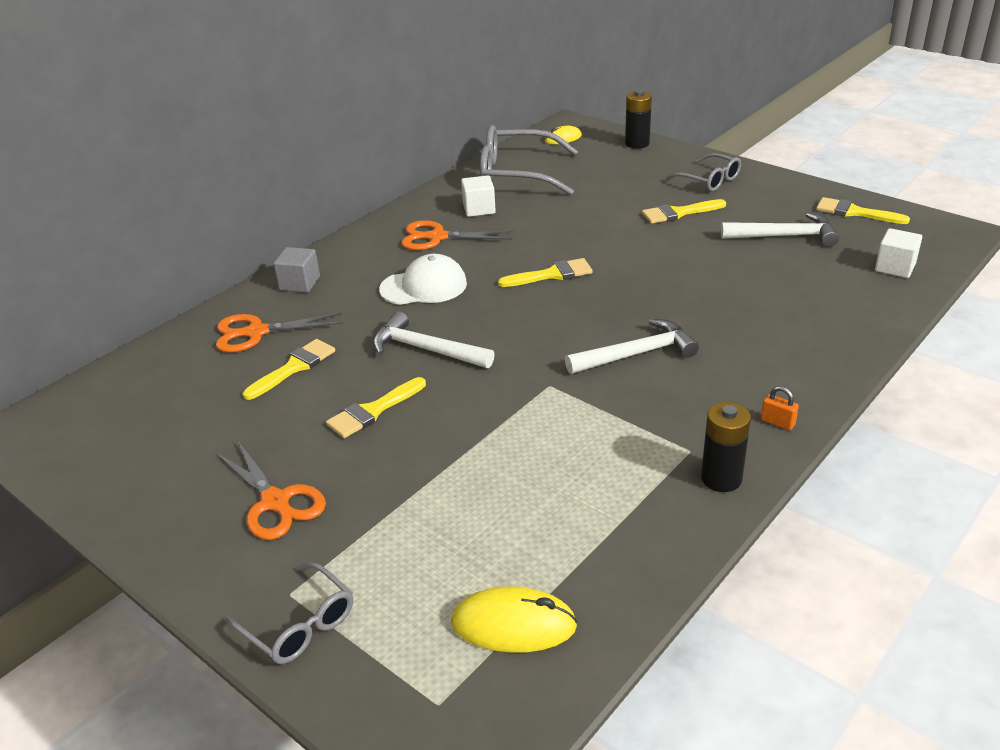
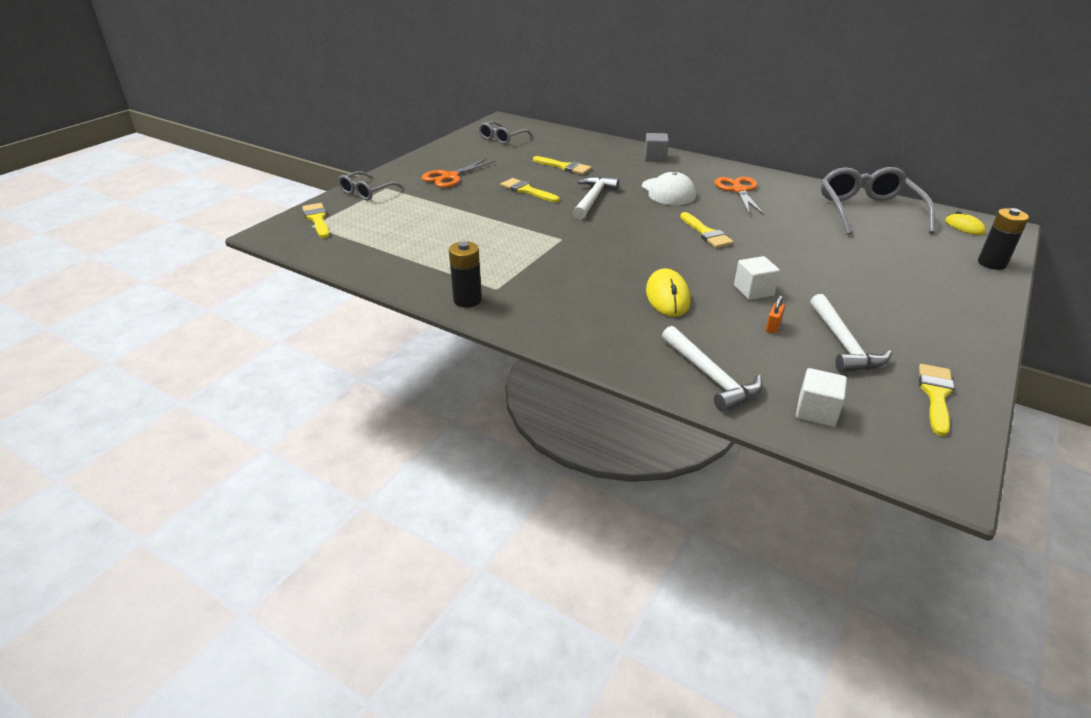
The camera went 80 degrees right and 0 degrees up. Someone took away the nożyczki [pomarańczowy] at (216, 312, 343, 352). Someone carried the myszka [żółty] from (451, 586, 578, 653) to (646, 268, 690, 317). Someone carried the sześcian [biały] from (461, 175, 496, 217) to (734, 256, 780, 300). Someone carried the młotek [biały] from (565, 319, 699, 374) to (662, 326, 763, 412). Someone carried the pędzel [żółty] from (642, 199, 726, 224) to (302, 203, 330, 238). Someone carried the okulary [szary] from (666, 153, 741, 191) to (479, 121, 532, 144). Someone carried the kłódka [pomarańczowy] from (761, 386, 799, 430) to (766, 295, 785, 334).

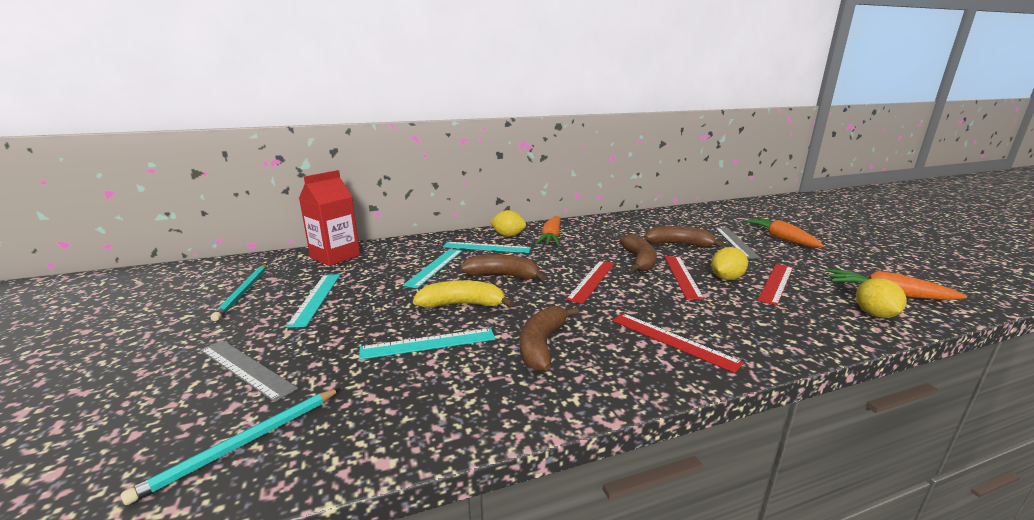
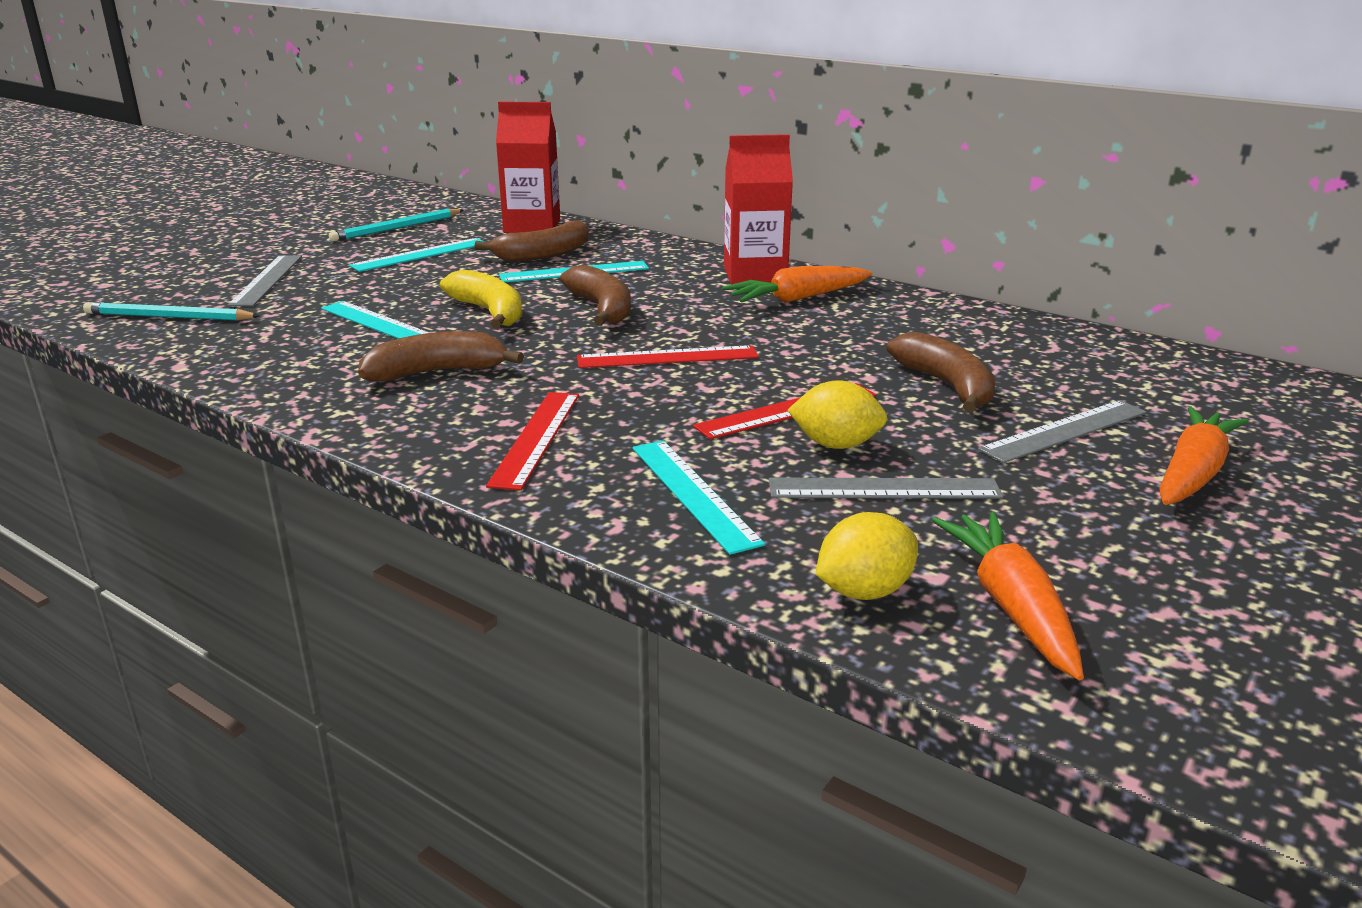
The camera went 55 degrees right and 5 degrees up. Someone carried the linijka [turkusowy] from (443, 242, 531, 253) to (632, 440, 765, 555). Someone carried the banan [brązowy] from (619, 234, 657, 272) to (474, 220, 589, 262). Someone swapped the cytryna [żółty] at (490, 210, 526, 237) for the karton mleka [czerwony] at (724, 134, 793, 284). Someone repainted the linijka [czerwony] at (757, 264, 793, 306), which became the linijka [szary] at (769, 478, 1003, 499).

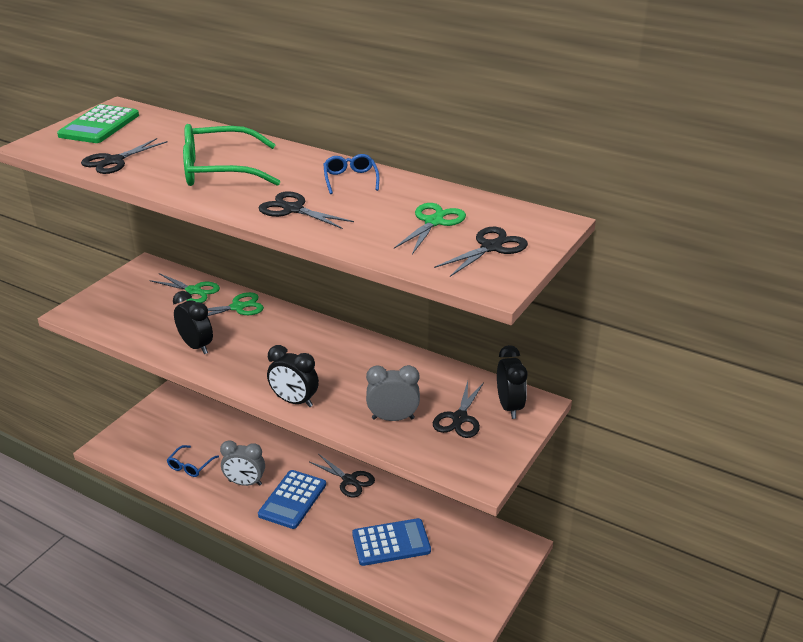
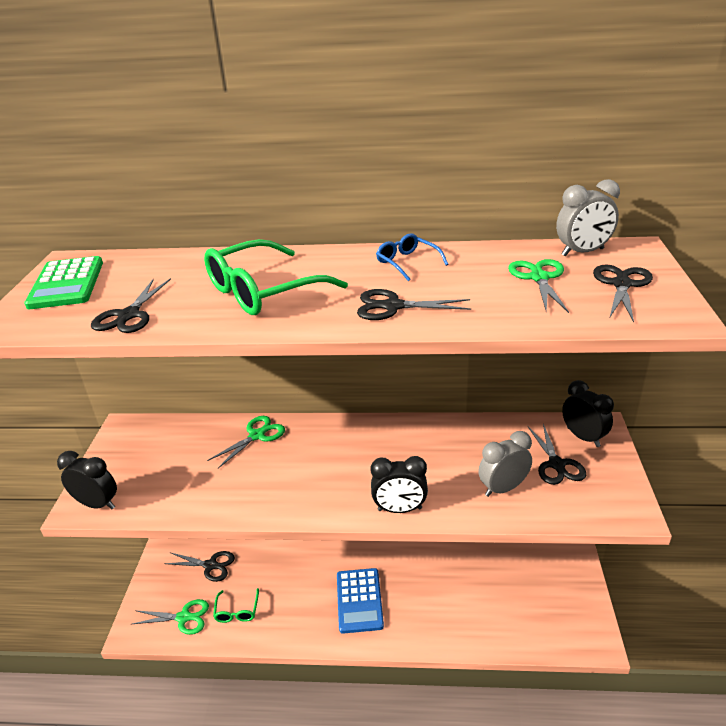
The camera went 25 degrees left and 0 degrees up. Someone took away the kalkulator [niebieski] at (352, 518, 431, 566). Someone carried the nożyczki [zielony] from (149, 273, 220, 303) to (132, 599, 209, 635). Someone carried the budzik [czarny] from (173, 291, 213, 354) to (57, 451, 117, 509). Someone carried the budzik [szary] from (220, 440, 265, 486) to (556, 179, 620, 256). Someone carried the nożyczki [czarny] from (310, 454, 375, 497) to (164, 551, 235, 582). Someone repainted the okulary [niebieski] at (167, 445, 219, 477), which became the okulary [zielony] at (213, 588, 259, 623).

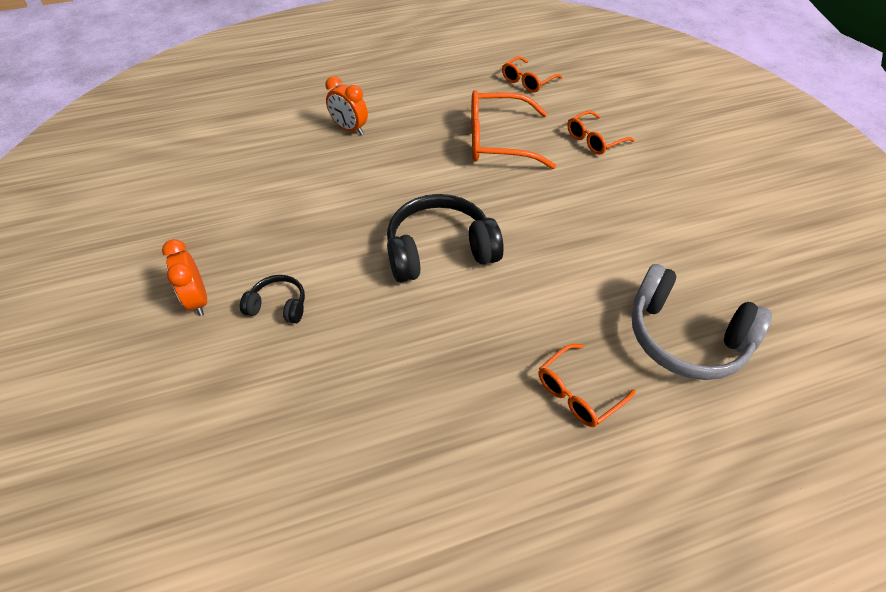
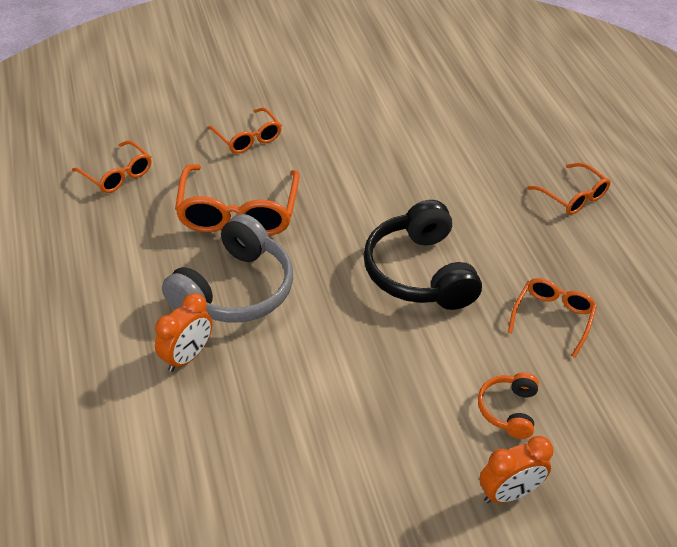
The camera went 90 degrees left and 5 degrees down. Someone put down the okulary [pomarańczowy] at (508, 278, 597, 358). Someone carried the słuchawki [szary] from (632, 264, 772, 380) to (162, 214, 293, 323). Someone repainted the słuchawki [czarny] at (240, 275, 305, 323), which became the słuchawki [pomarańczowy] at (478, 372, 539, 439).

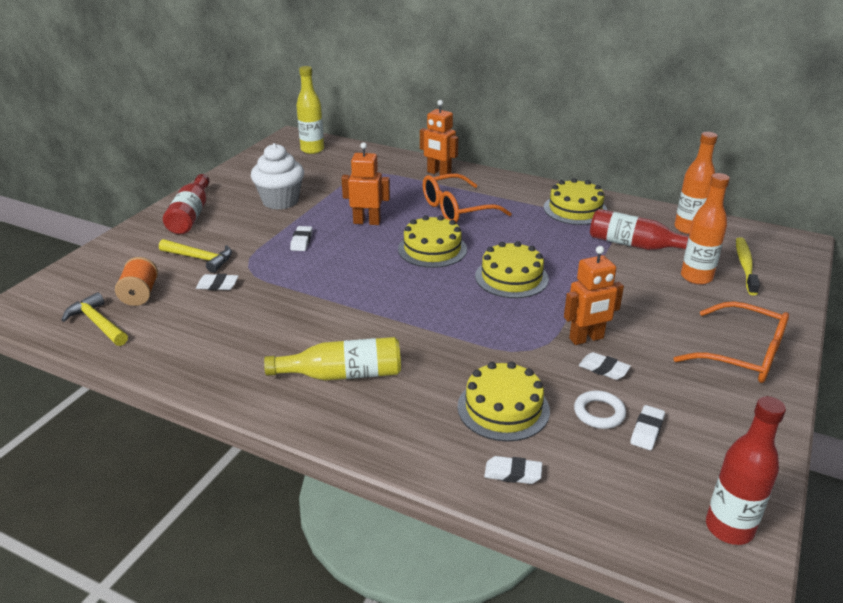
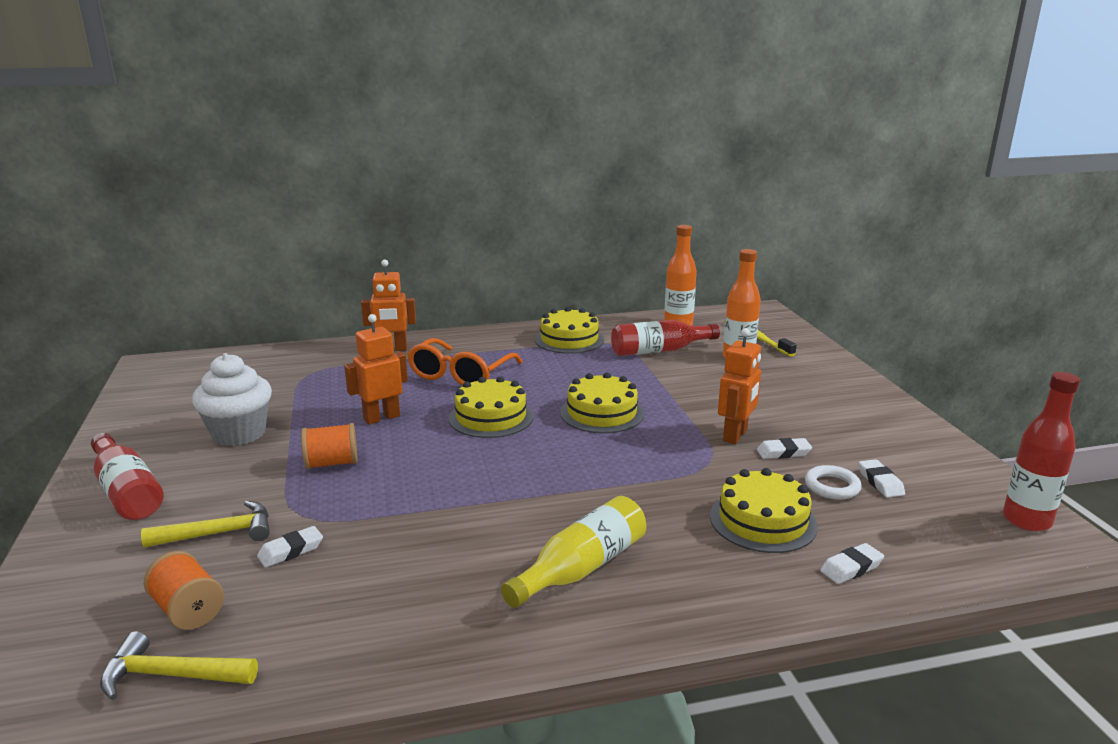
The camera went 40 degrees left and 10 degrees down. Someone took away the butelka [żółty] at (296, 66, 324, 154). Someone took away the okulary [pomarańczowy] at (673, 301, 789, 383). Someone swapped the gumka do mazania [biały] at (290, 226, 312, 251) for the szpulka [pomarańczowy] at (301, 423, 358, 469).

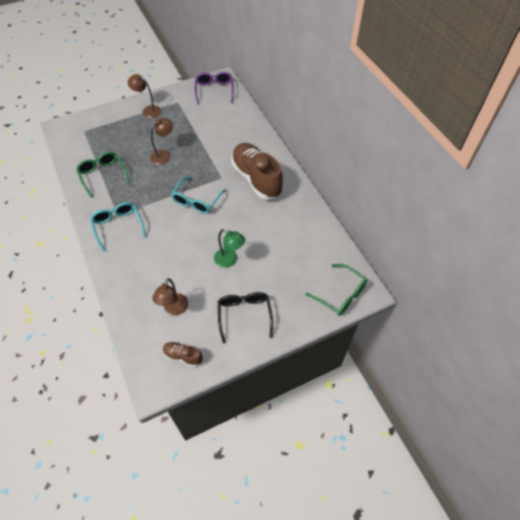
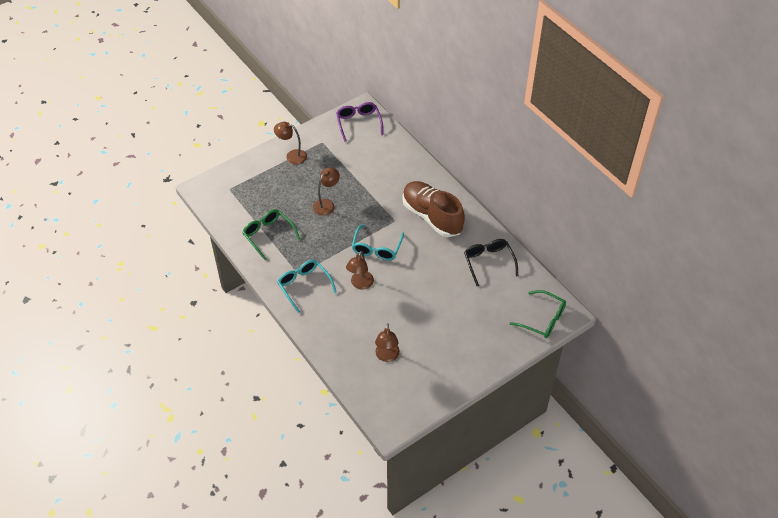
The camera went 10 degrees left and 5 degrees down. Someone took away the but [brązowy] at (163, 342, 203, 367). Someone took away the lampka [zielony] at (214, 229, 245, 268). Someone put down the lampka [brązowy] at (346, 251, 374, 289). Someone carried the okulary [czarny] from (218, 292, 273, 343) to (464, 239, 518, 286).

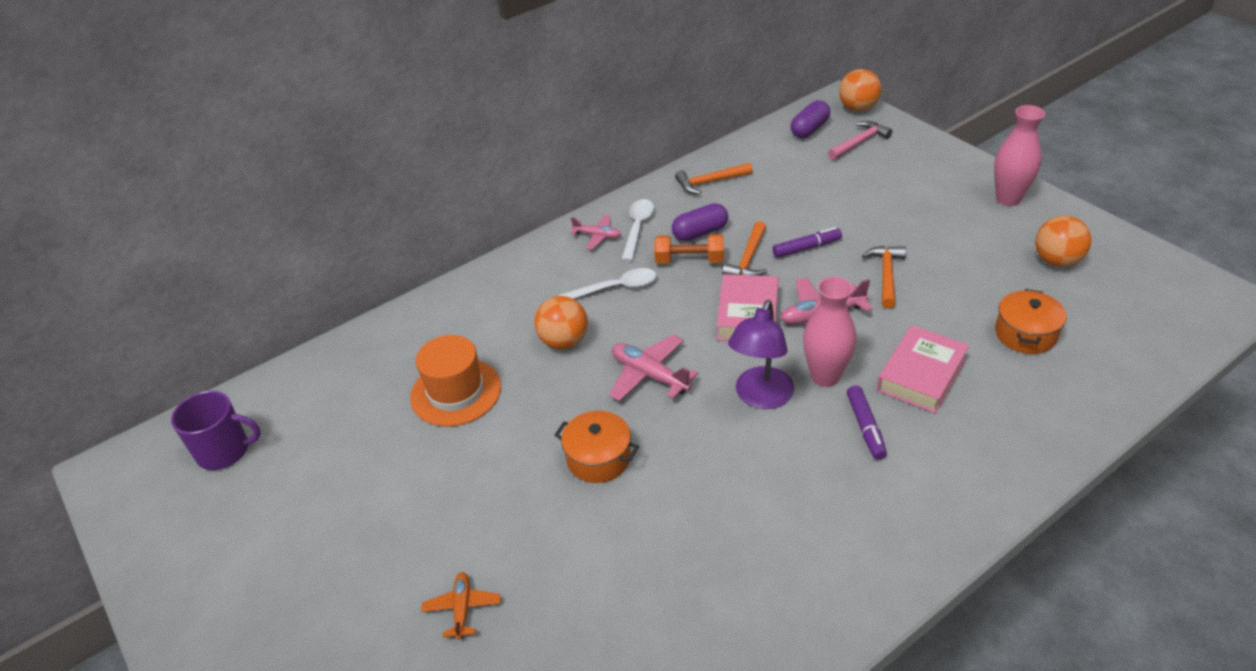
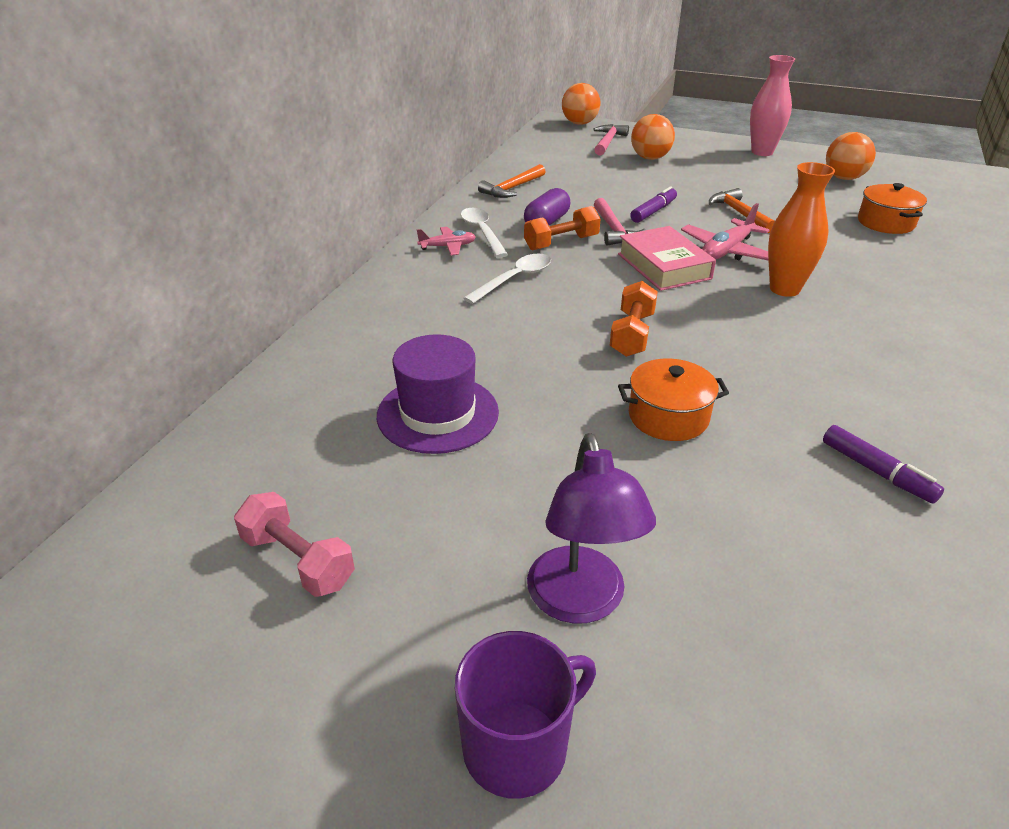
The camera went 35 degrees left and 5 degrees down. Someone took away the samolot [pomarańczowy] at (421, 572, 501, 640). Someone took away the kapsułka [fioletowy] at (791, 100, 830, 138). Someone took away the książka [różowy] at (877, 325, 969, 414). Someone put down the hantel [różowy] at (234, 492, 355, 597). Someone carried the kubek [fioletowy] from (171, 391, 261, 470) to (455, 631, 596, 799). Someone carried the piłka [pomarańczowy] from (535, 296, 588, 349) to (631, 114, 675, 160). Someone carried the lampka [fioletowy] from (728, 300, 795, 409) to (527, 433, 656, 624). Someone carried the flamaster [fioletowy] from (847, 385, 887, 459) to (823, 425, 944, 504). Someone swapped the samolot [różowy] at (609, 335, 698, 402) for the hantel [pomarańczowy] at (610, 281, 658, 357). Someone repainted the kapelusz [pomarańczowy] at (410, 335, 501, 426), which became the kapelusz [fioletowy] at (377, 334, 499, 454). Someone repainted the młotek [pomarańczowy] at (722, 221, 767, 276), which became the młotek [różowy] at (594, 198, 646, 246). Someone repainted the wazon [różowy] at (803, 277, 856, 387), which became the wazon [pomarańczowy] at (768, 162, 835, 297).

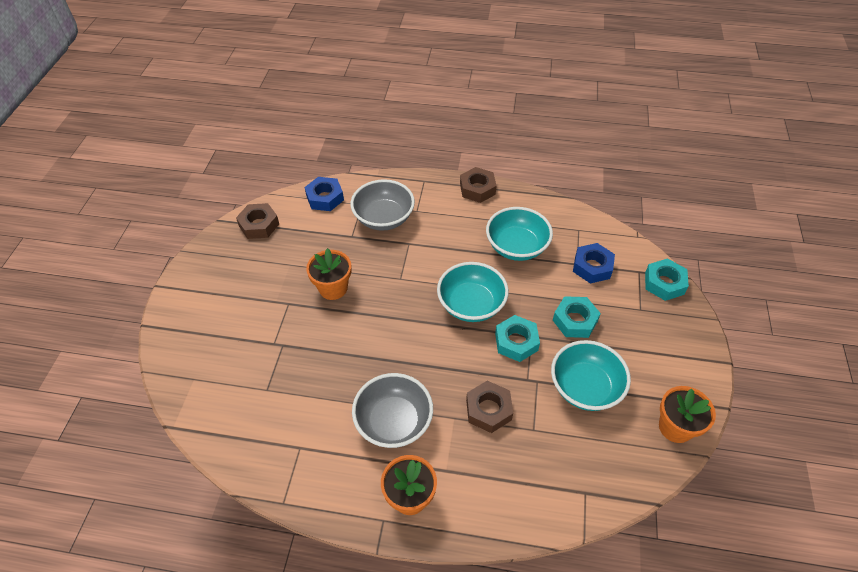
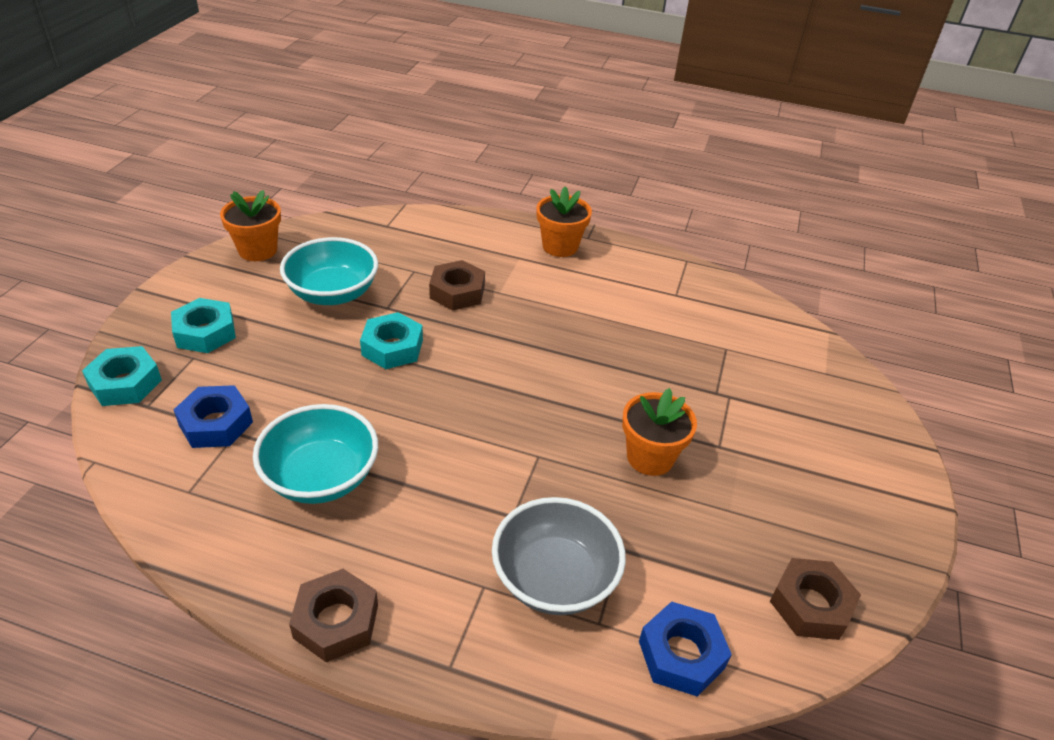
The camera went 175 degrees left and 10 degrees down. Someone took away the miska [szary] at (352, 373, 433, 448). Someone took away the miska [turkusowy] at (437, 262, 509, 322). Someone carried the nakrętka [turkusowy] from (553, 296, 601, 338) to (171, 298, 236, 353).

